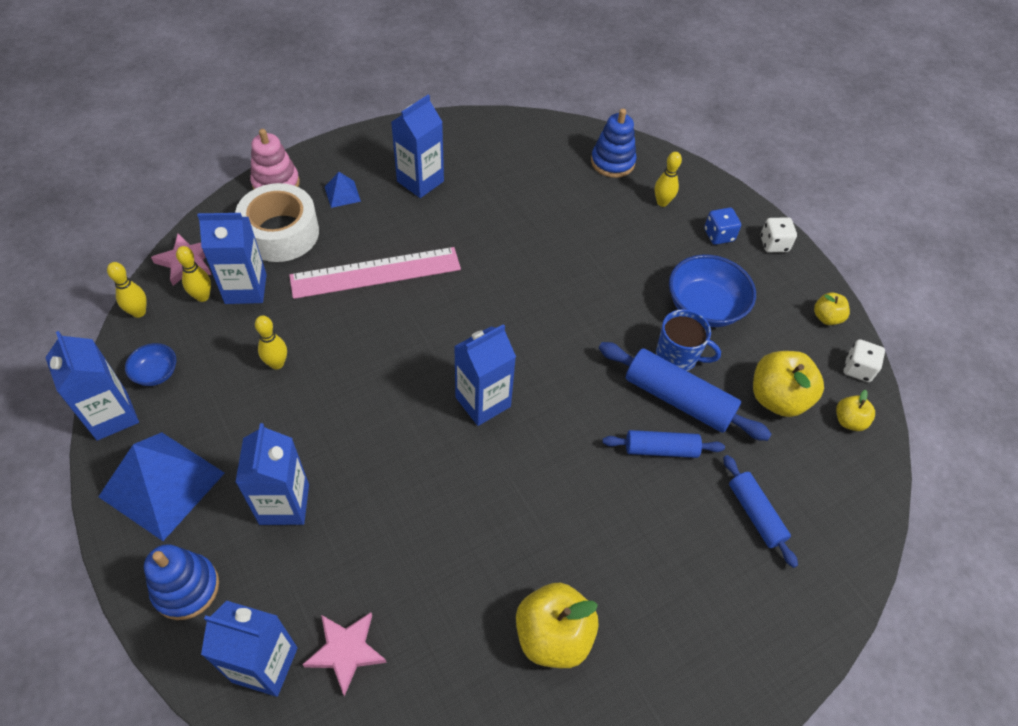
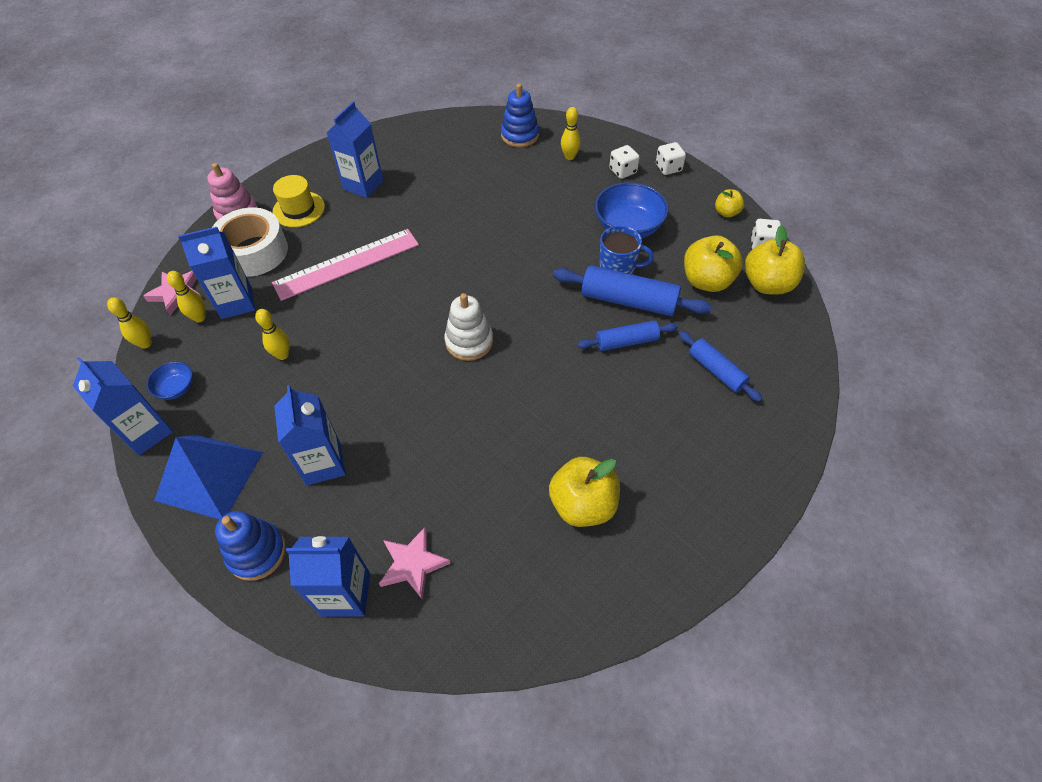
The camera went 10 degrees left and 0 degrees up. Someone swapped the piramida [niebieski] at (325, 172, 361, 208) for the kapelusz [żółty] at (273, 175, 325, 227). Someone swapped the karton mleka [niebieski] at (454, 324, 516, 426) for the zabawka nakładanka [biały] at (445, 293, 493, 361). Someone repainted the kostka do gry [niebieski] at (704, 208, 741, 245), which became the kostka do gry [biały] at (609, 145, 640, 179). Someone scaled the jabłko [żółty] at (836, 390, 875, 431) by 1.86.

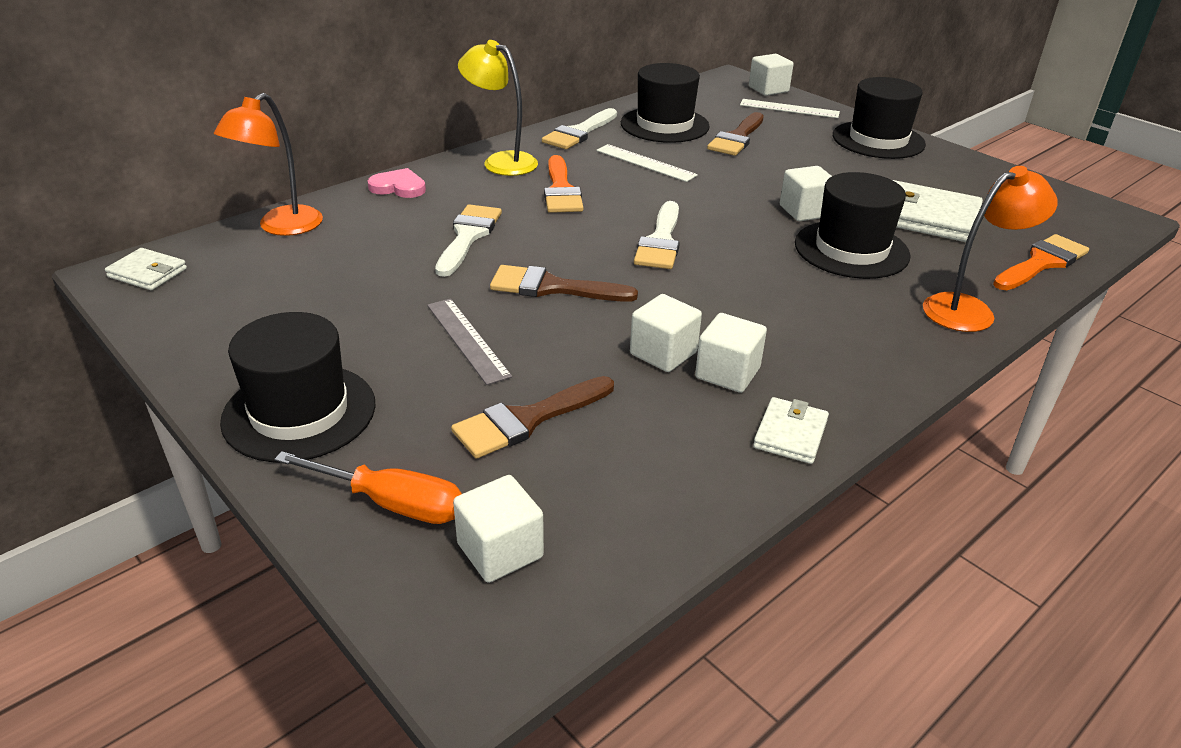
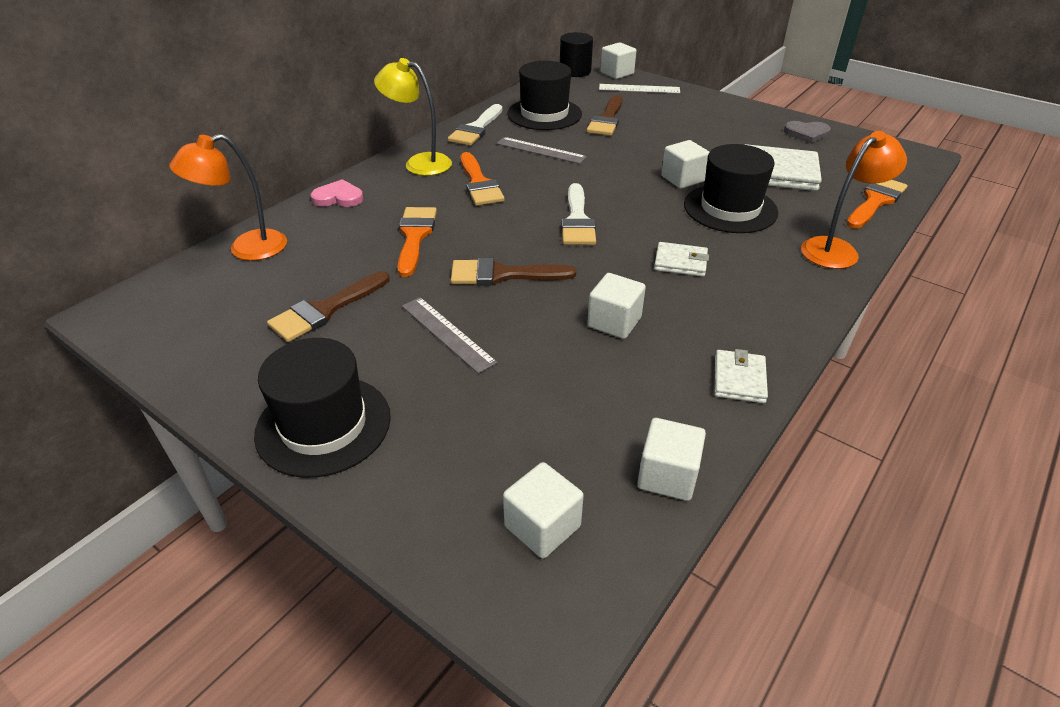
The camera went 10 degrees left and 5 degrees up. Someone took away the śrubokręt [pomarańczowy] at (274, 451, 462, 524). Someone took away the kapelusz [czarny] at (833, 77, 926, 159). Someone put down the walec [czarny] at (560, 32, 593, 77). Someone put down the serce [szary] at (784, 121, 831, 143). Someone carried the portfel [biały] from (105, 248, 187, 290) to (654, 242, 709, 277). Someone carried the pędzel [brązowy] from (451, 376, 614, 459) to (267, 271, 390, 342). Someone carried the sześcian [biały] from (695, 313, 767, 393) to (637, 418, 706, 501). Someone repainted the pędzel [biały] at (435, 204, 502, 277), which became the pędzel [pomarańczowy] at (397, 207, 437, 277). Someone repainted the linijka [biały] at (596, 144, 698, 182), which became the linijka [szary] at (496, 137, 587, 164). Someone rotated the lampka [pomarańczowy] at (214, 93, 323, 236) by 45 degrees clockwise.

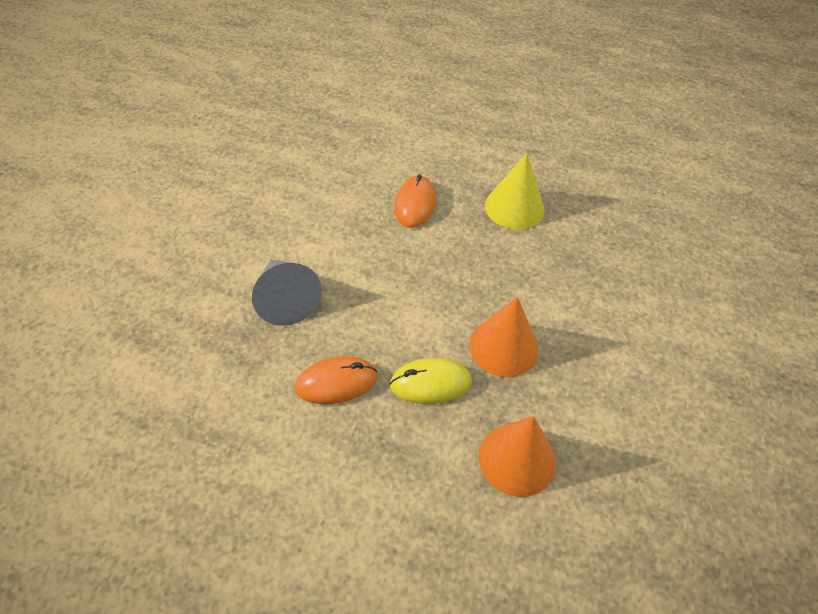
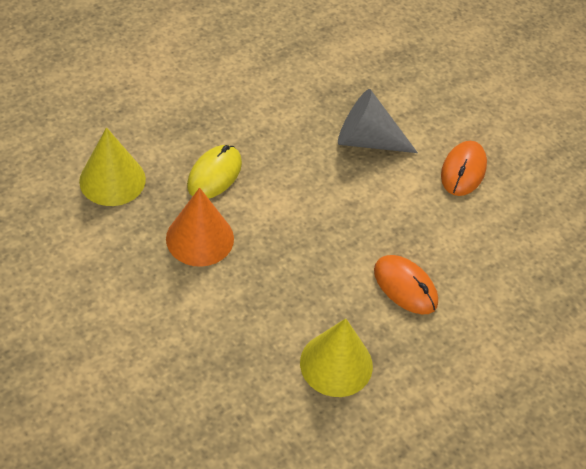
The camera went 125 degrees right and 0 degrees up. Someone carried the myszka [pomarańczowy] from (295, 356, 377, 404) to (441, 141, 487, 196). Someone repainted the stożek [pomarańczowy] at (479, 416, 556, 497), which became the stożek [żółty] at (79, 127, 146, 206).

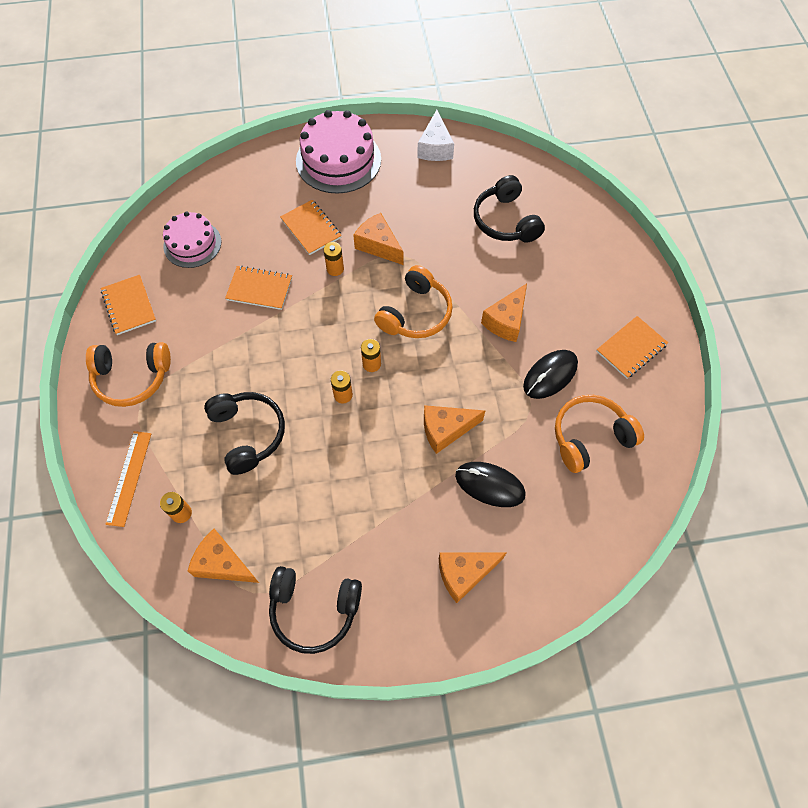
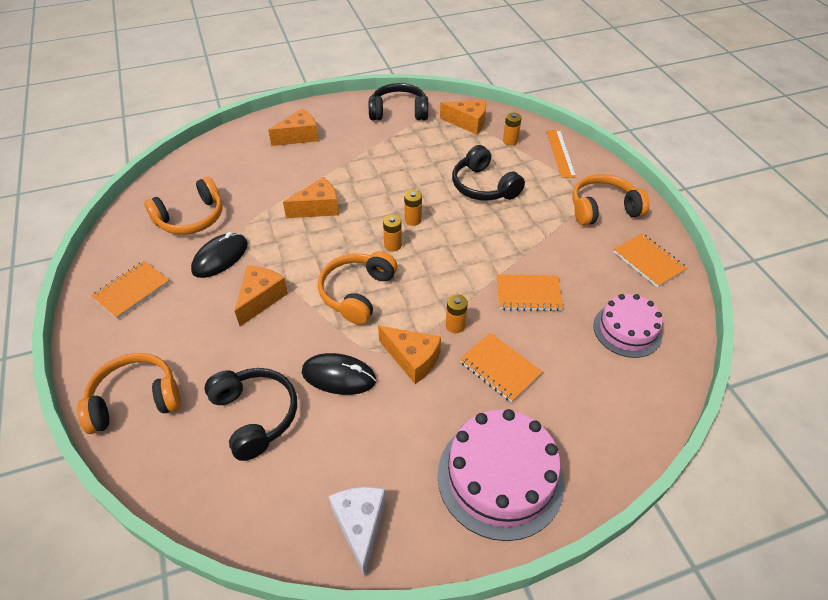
The camera went 170 degrees right and 15 degrees down. Someone put down the słuchawki [pomarańczowy] at (77, 353, 181, 434). Someone carried the myszka [czarny] from (455, 462, 526, 507) to (302, 353, 376, 395).

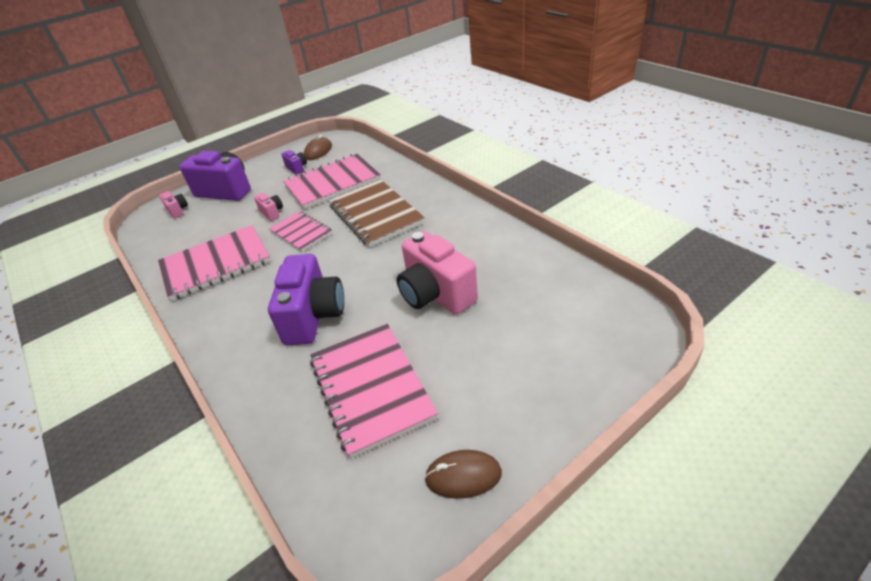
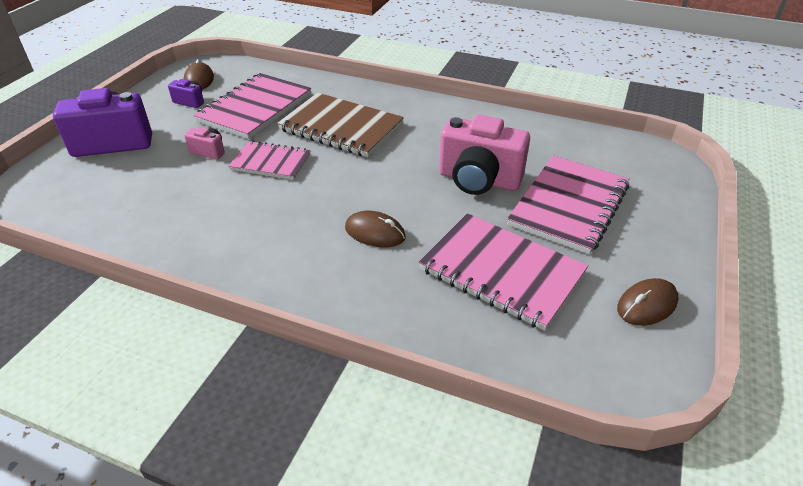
The camera went 35 degrees left and 0 degrees up. Someone took away the aparat fotograficzny [różowy] at (159, 191, 188, 218). Someone carried the zeszyt [różowy] from (158, 225, 271, 301) to (507, 156, 629, 254). Someone swapped the aparat fotograficzny [fioletowy] at (268, 254, 344, 345) for the myszka [brązowy] at (345, 211, 406, 247).

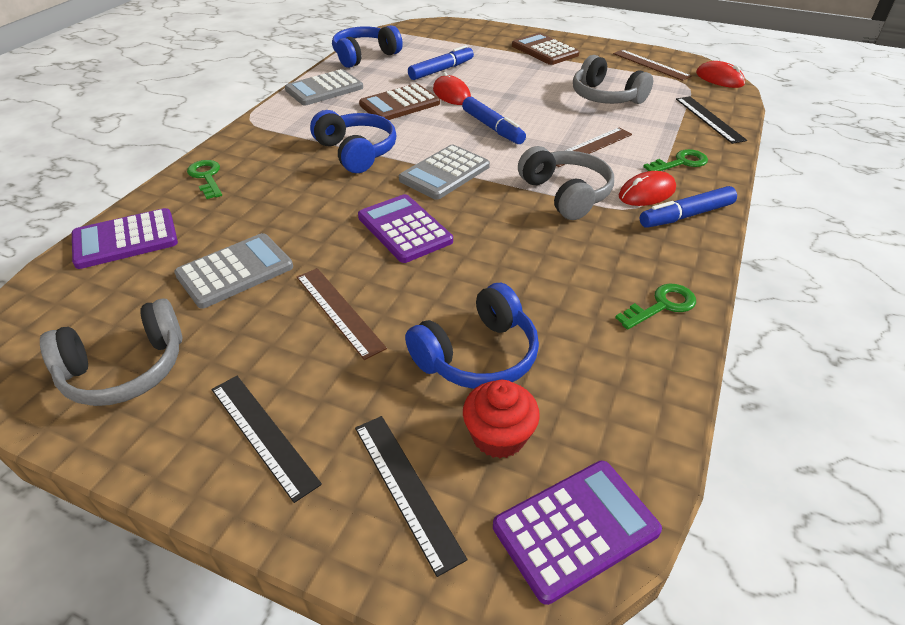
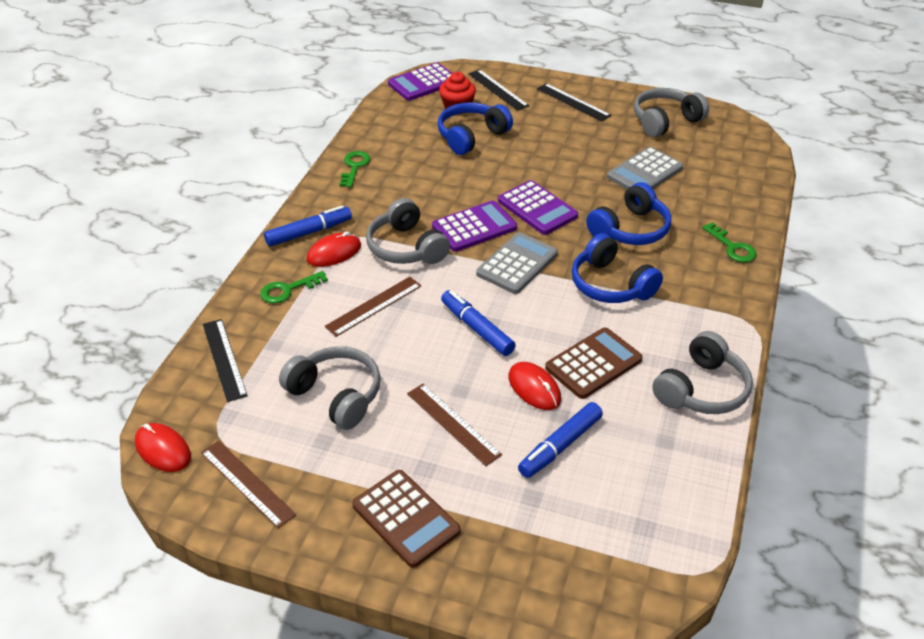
The camera went 175 degrees right and 0 degrees up. Someone carried the kalkulator [fioletowy] from (72, 208, 178, 269) to (432, 201, 517, 252). Someone carried the linijka [brązowy] from (297, 268, 387, 360) to (407, 384, 502, 466). Someone carried the słuchawki [niebieski] from (332, 25, 403, 68) to (586, 182, 671, 245). Someone swapped the kalkulator [szary] at (285, 69, 363, 106) for the słuchawki [szary] at (652, 331, 753, 414). Someone rotated the klucz [zielony] at (615, 284, 696, 330) by 135 degrees clockwise.

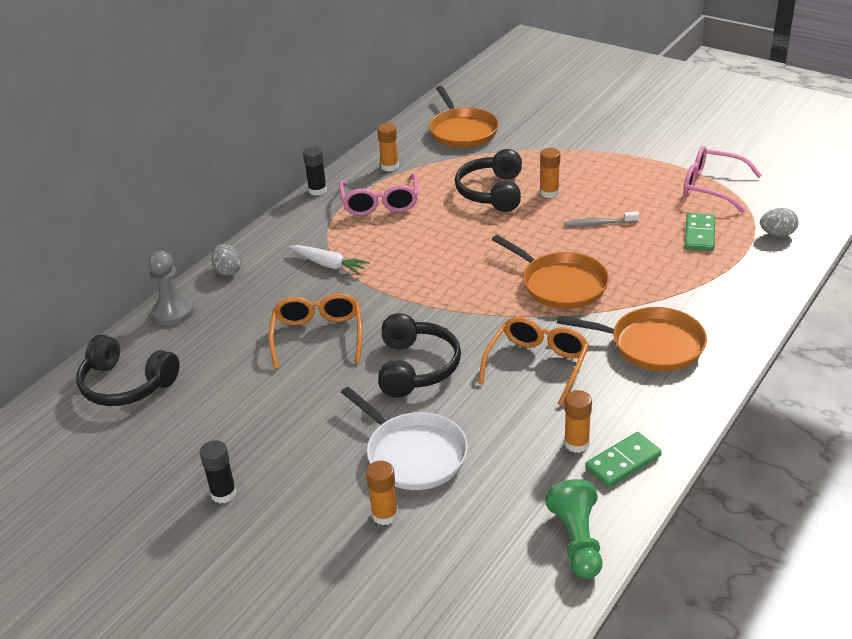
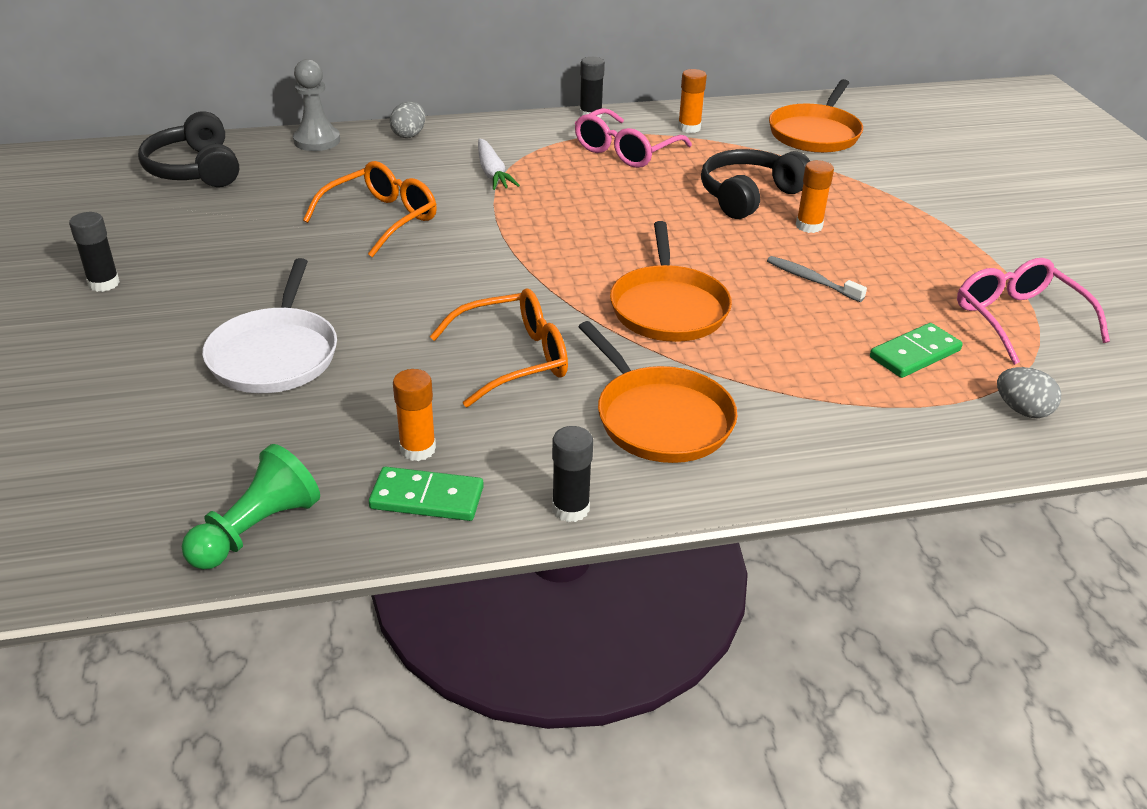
The camera went 40 degrees right and 0 degrees up. Someone took away the klej w sztyfcie [pomarańczowy] at (366, 461, 398, 525). Someone took away the słuchawki [czarny] at (378, 313, 461, 398). Someone put down the klej w sztyfcie [czarny] at (552, 426, 593, 522).

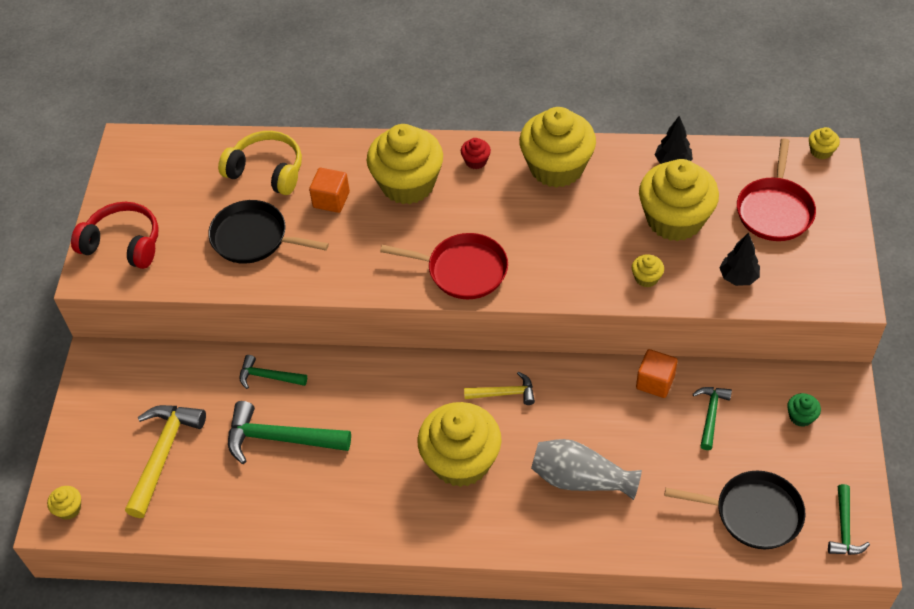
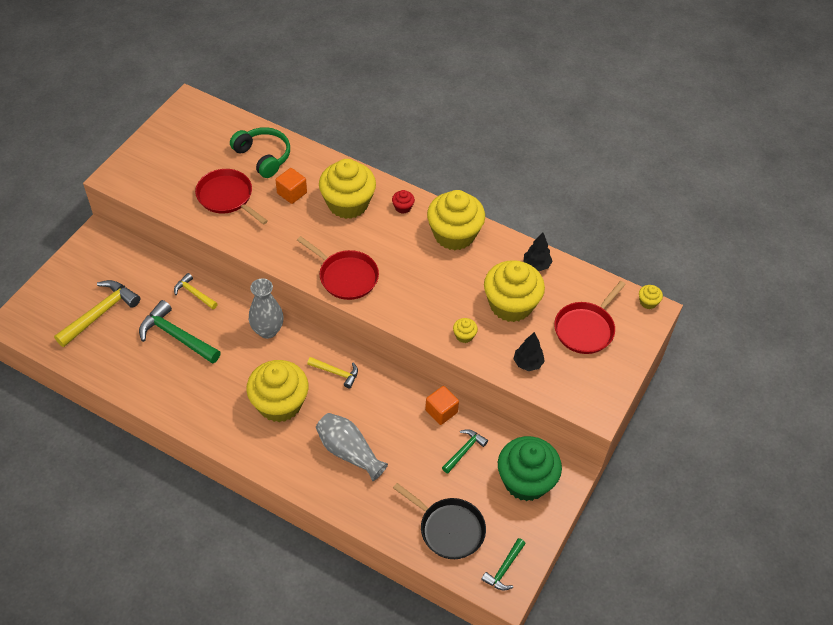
The camera went 20 degrees right and 0 degrees up. Someone took away the muffinka [żółty] at (47, 486, 81, 520). Someone took away the słuchawki [czerwony] at (71, 202, 159, 269). Someone put down the wazon [szary] at (249, 278, 284, 339). Someone repainted the patelnia [czarny] at (208, 200, 329, 264), which became the patelnia [czerwony] at (195, 169, 268, 225). Someone repainted the słuchawki [żółty] at (218, 131, 302, 195), which became the słuchawki [zielony] at (230, 127, 290, 178). Someone repainted the młotek [zielony] at (239, 355, 307, 389), which became the młotek [żółty] at (174, 273, 218, 309). Someone scaled the muffinka [zielony] at (787, 393, 821, 427) by 2.49.

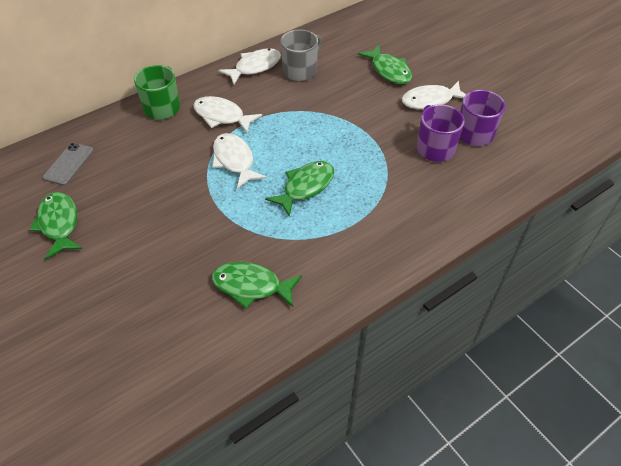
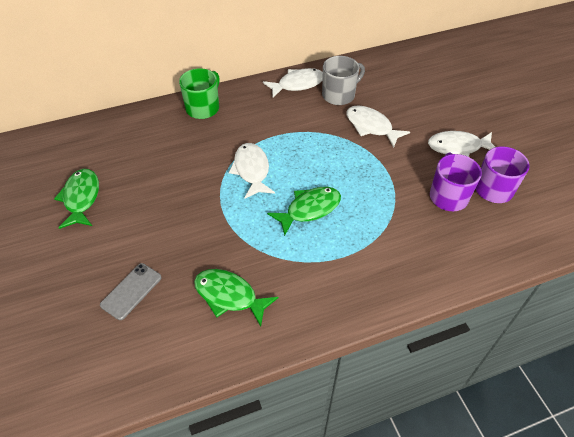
The camera went 15 degrees right and 0 degrees up. Someone took away the ryba [zielony] at (358, 45, 412, 84). Someone carried the telefon [szary] from (43, 143, 94, 186) to (100, 263, 162, 320). Someone carried the ryba [biały] from (193, 96, 262, 133) to (346, 105, 410, 148).

